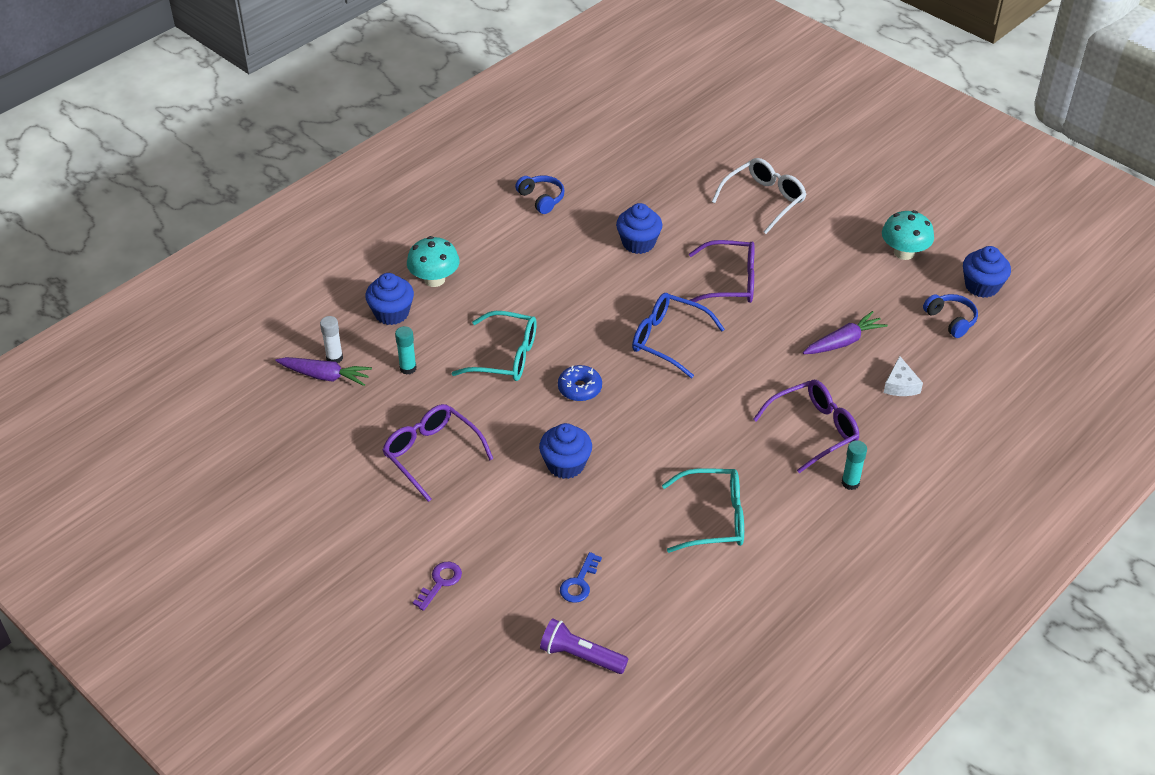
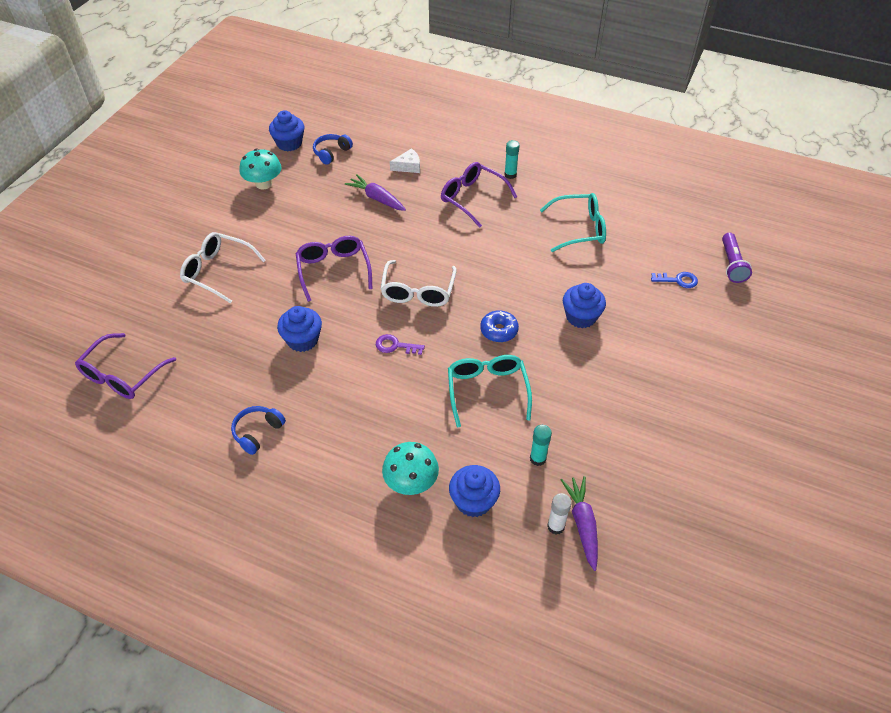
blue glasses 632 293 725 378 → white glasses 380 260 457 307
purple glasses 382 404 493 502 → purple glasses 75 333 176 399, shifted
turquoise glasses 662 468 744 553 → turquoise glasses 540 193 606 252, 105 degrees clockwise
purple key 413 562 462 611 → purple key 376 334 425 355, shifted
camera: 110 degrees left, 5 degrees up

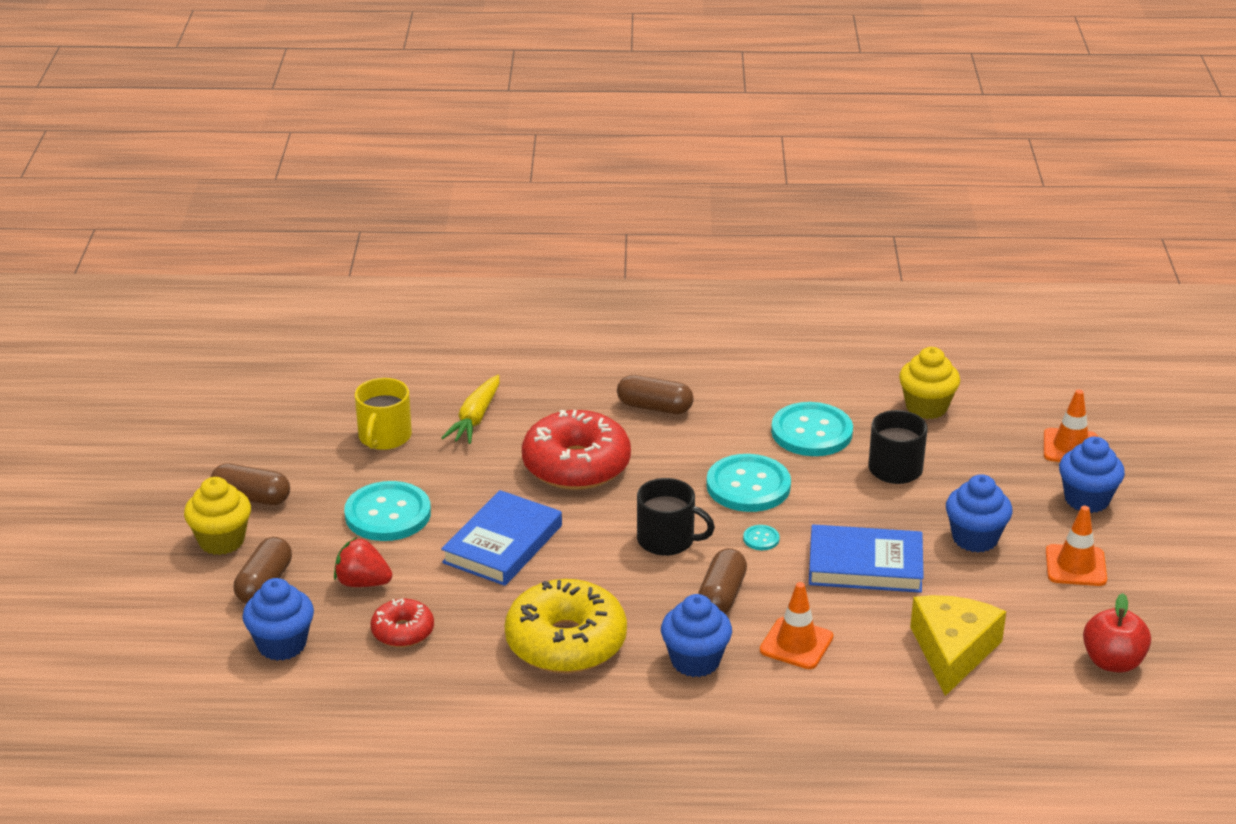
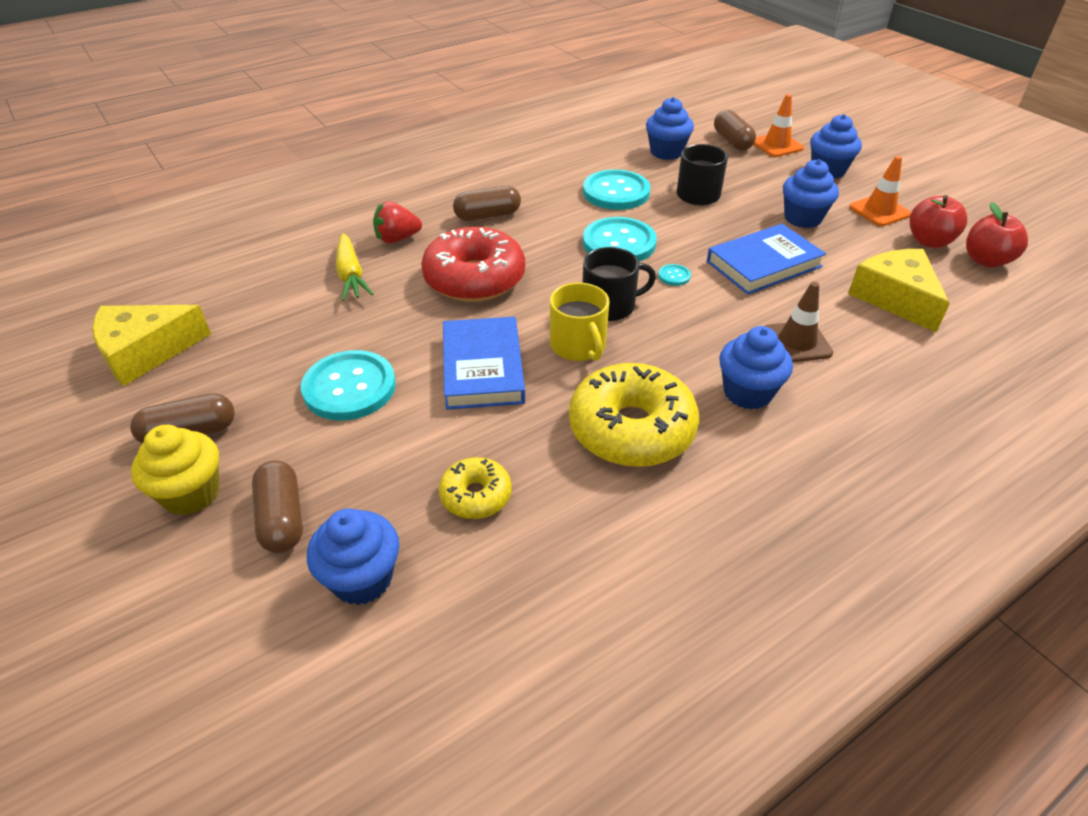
yellow cupcake 899 347 960 419 → blue cupcake 646 97 694 160
yellow mug 355 378 412 450 → yellow mug 550 282 610 361, shifted
red strawberry 334 537 392 587 → red strawberry 373 201 422 243, shifted
brown capsule 698 548 747 614 → brown capsule 714 110 756 150, shifted
orange traffic cone 760 582 833 669 → brown traffic cone 765 282 833 362
red donut 370 599 434 647 → yellow donut 439 457 512 519
- → red apple 909 195 967 248
- → yellow cheese 92 305 211 386
camera: 35 degrees left, 10 degrees up

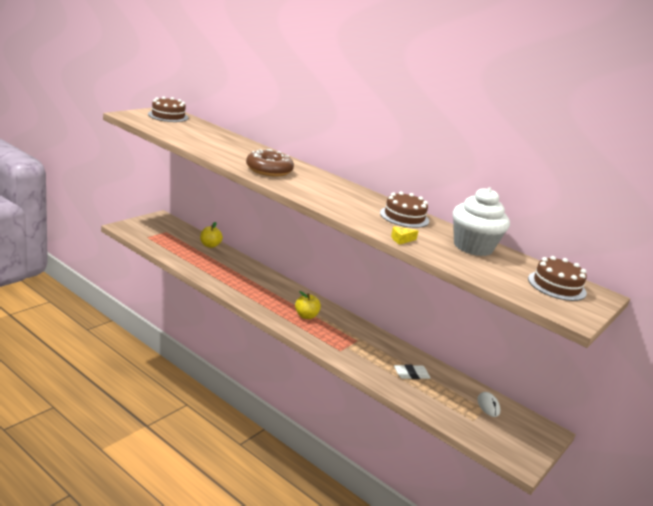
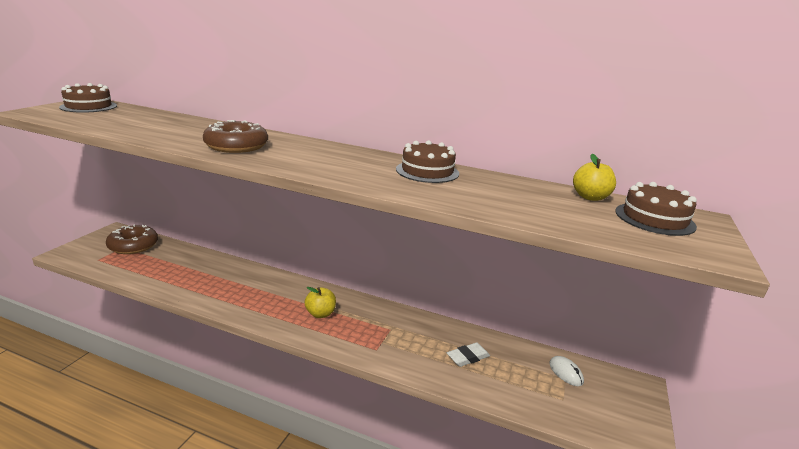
white cupcake 453 187 510 256 → -
yellow apple 200 222 223 248 → yellow apple 573 154 616 201, shifted
yellow cheese 391 226 418 245 → -
- → brown donut 106 224 158 254
camera: 15 degrees left, 0 degrees up

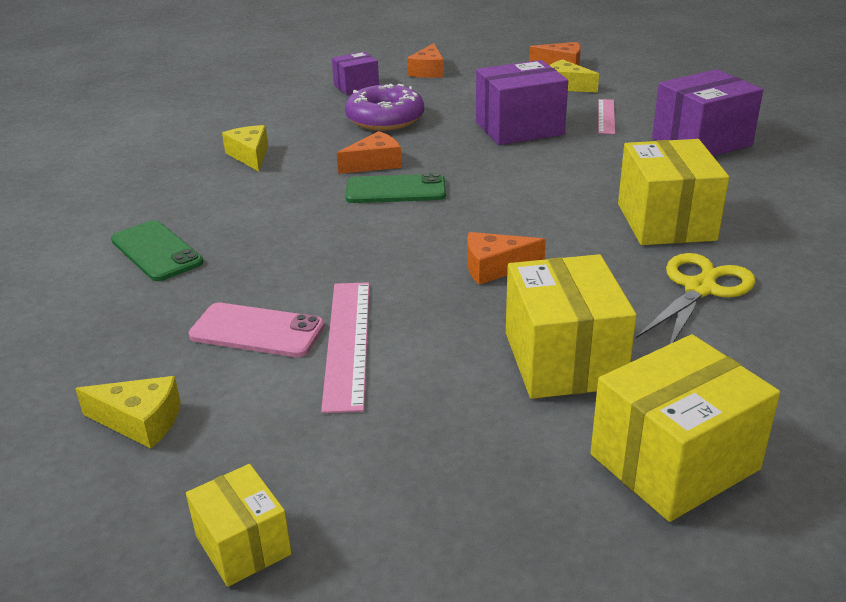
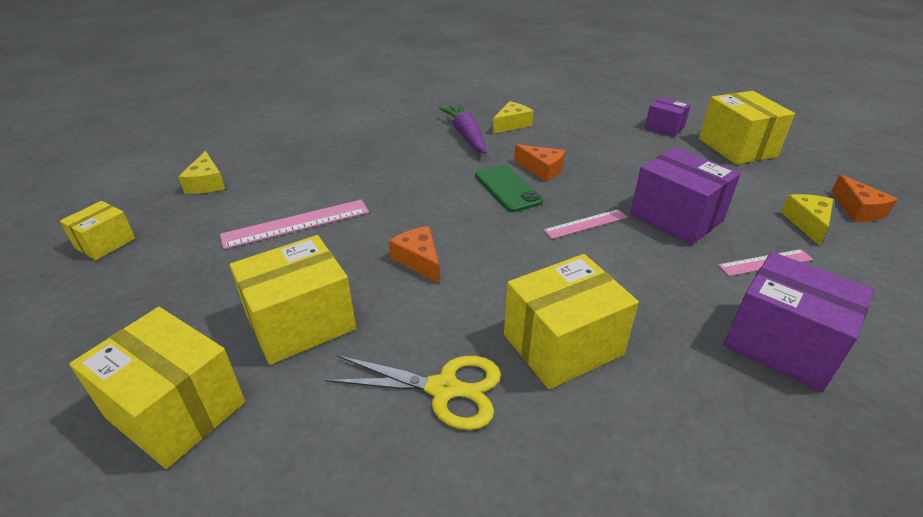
orange cheese 407 43 444 78 → yellow box 699 91 795 164
purple donut 345 84 424 131 → -
green phone 111 220 203 281 → -
pink phone 189 303 325 357 → -
- → purple carrot 439 104 487 154
- → pink ruler 543 209 628 239
camera: 65 degrees right, 5 degrees up

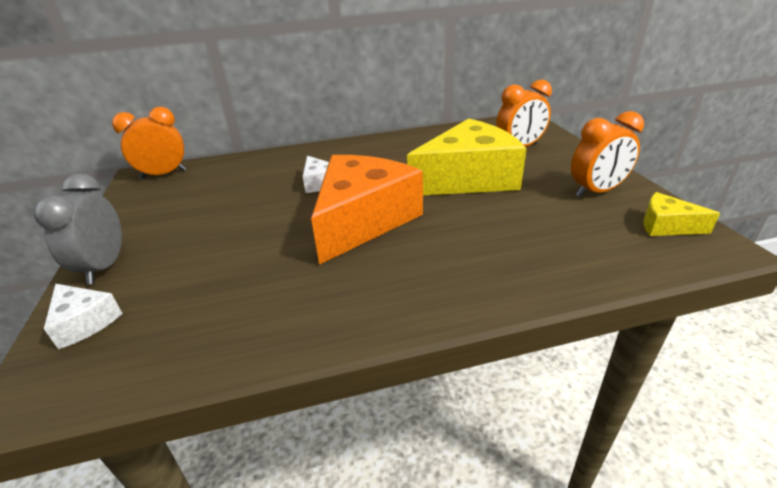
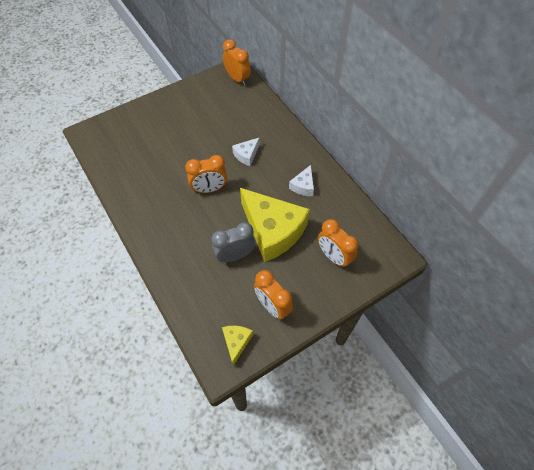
orange cheese 311 155 423 265 → orange clock 185 155 227 193
grey clock 34 173 122 284 → grey clock 211 222 255 262, shifted
white cheese 44 284 123 349 → white cheese 289 165 314 196, shifted
camera: 70 degrees right, 25 degrees up

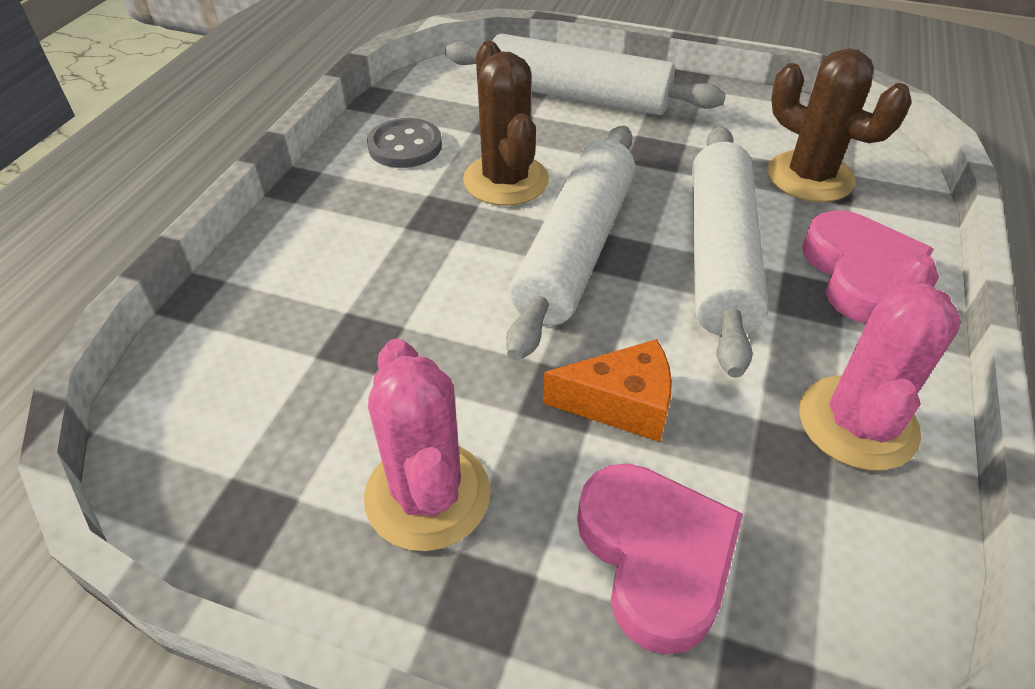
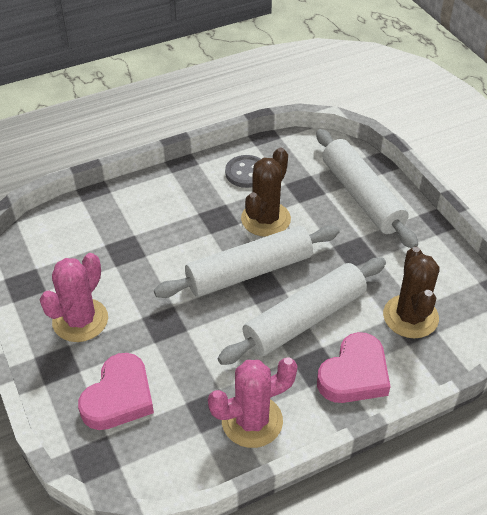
orange cheese 543 339 672 442 → -
camera: 45 degrees right, 0 degrees up

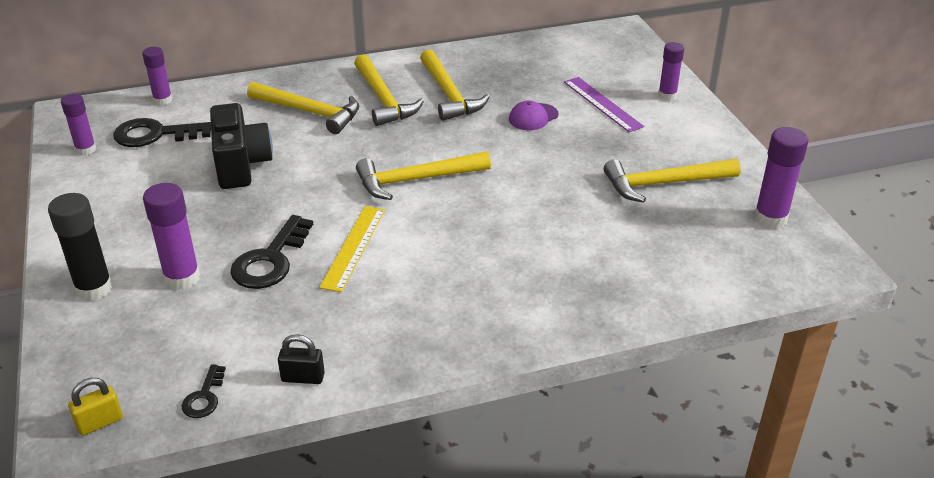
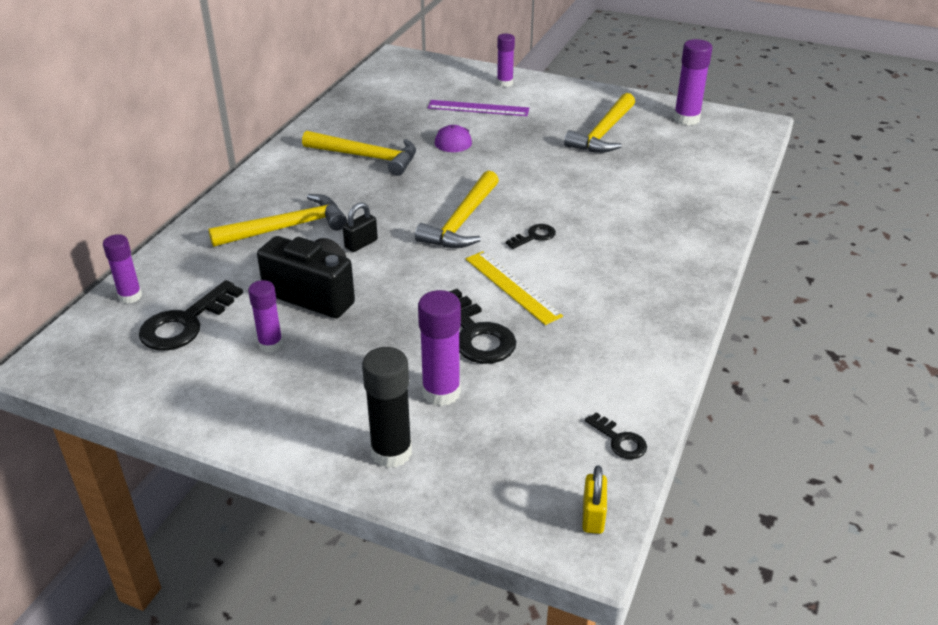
yellow hammer 354 54 424 126 → -
purple glue stick 61 94 96 156 → purple glue stick 248 280 283 352, shifted
black padlock 278 334 325 384 → black padlock 343 202 378 252, shifted
- → black key 506 224 556 249
camera: 50 degrees left, 0 degrees up

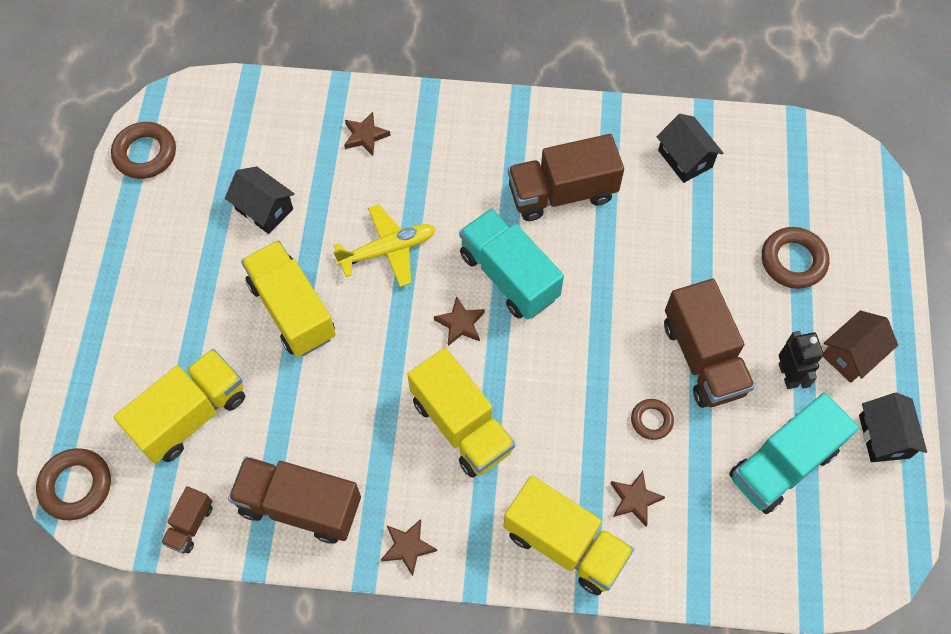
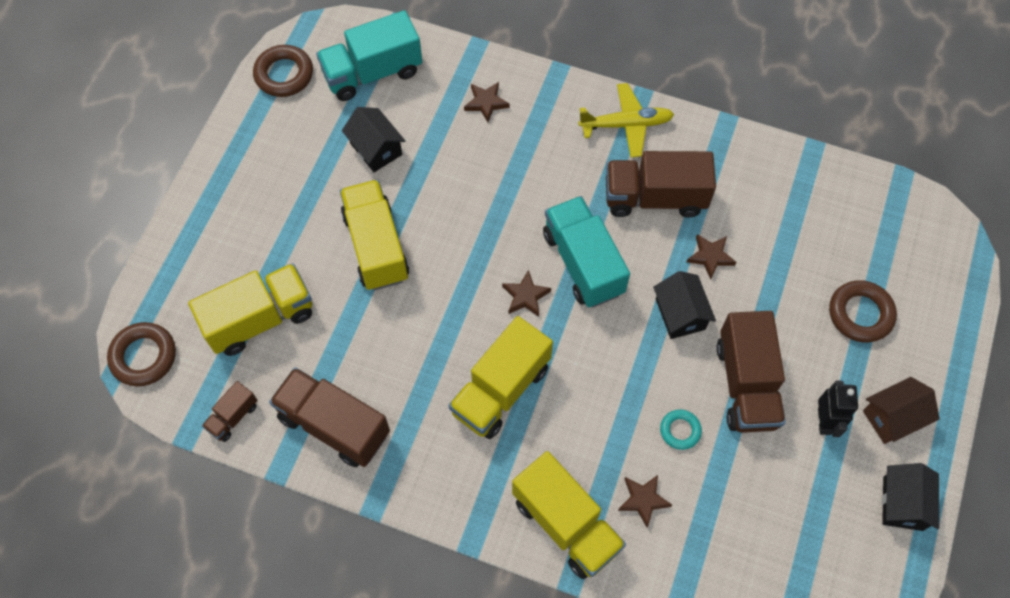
black house 657 114 723 183 → black house 653 271 716 339, shifted
yellow plane 333 204 436 287 → yellow plane 578 83 674 158, shifted
yellow truck 407 348 515 478 → yellow truck 449 316 553 439, 60 degrees clockwise
turquoise truck 729 393 859 514 → turquoise truck 316 10 422 101, shifted
brown ring 631 399 674 440 → turquoise ring 660 410 702 450
brown star 381 519 437 576 → brown star 687 234 736 280, shifted
camera: 15 degrees right, 0 degrees up

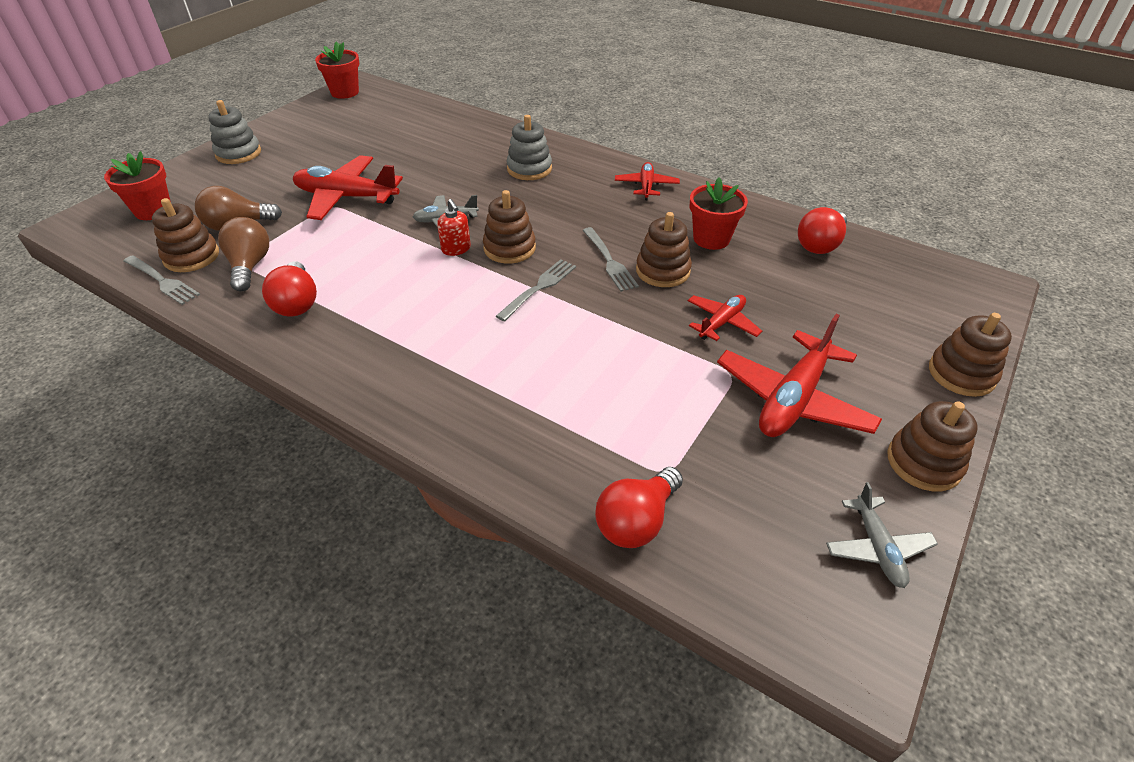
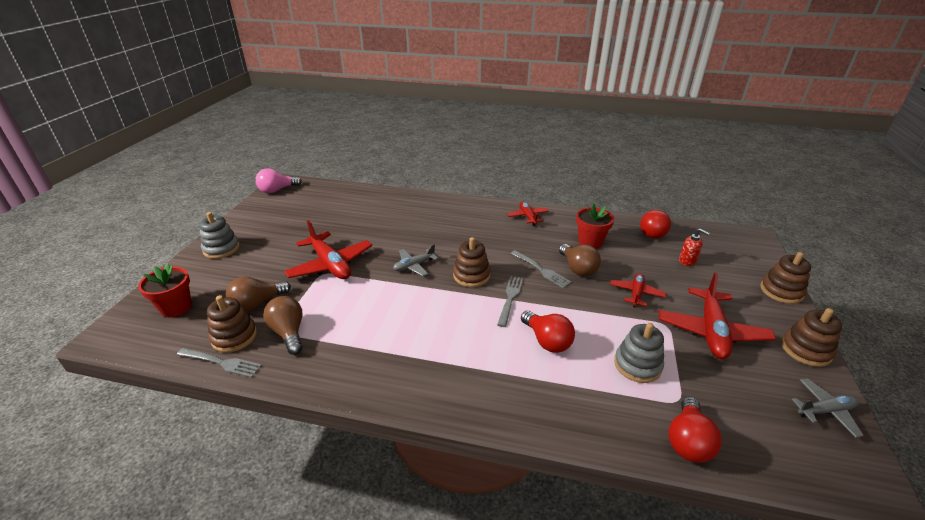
red flower pot 315 41 359 99 → pink light bulb 255 168 302 193
grey stacking toy 506 115 552 180 → grey stacking toy 614 323 664 383, shifted
red plane 293 155 403 220 → red plane 284 220 372 279, 120 degrees counterclockwise
red soap dispenser 437 199 471 256 → red soap dispenser 679 228 710 266, shifted
brown stacking toy 636 212 692 287 → brown light bulb 559 244 601 276
red light bulb 262 261 317 317 → red light bulb 521 311 575 353, shifted
grey plane 826 482 938 588 → grey plane 791 378 864 438, 75 degrees counterclockwise
camera: 20 degrees left, 10 degrees down

